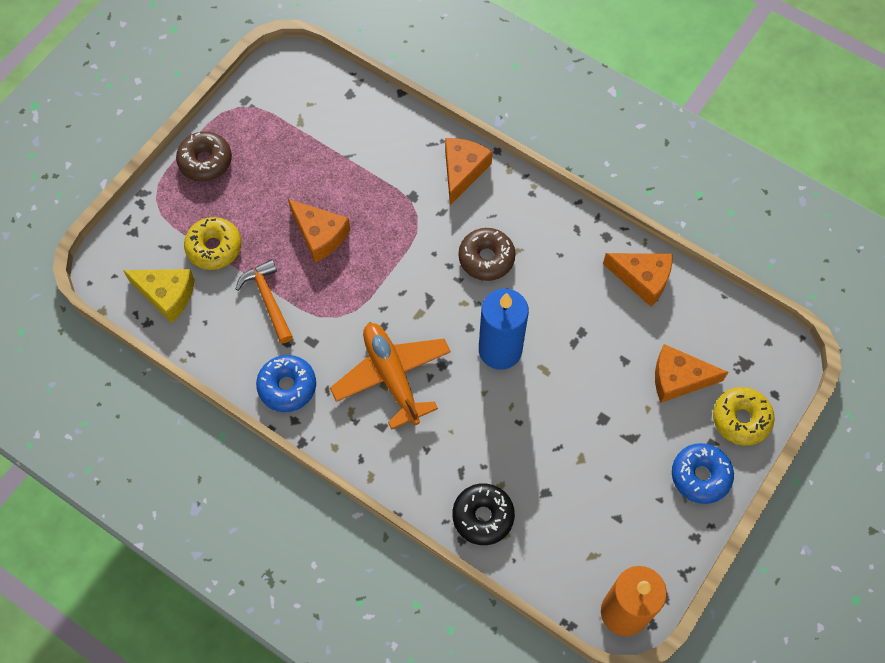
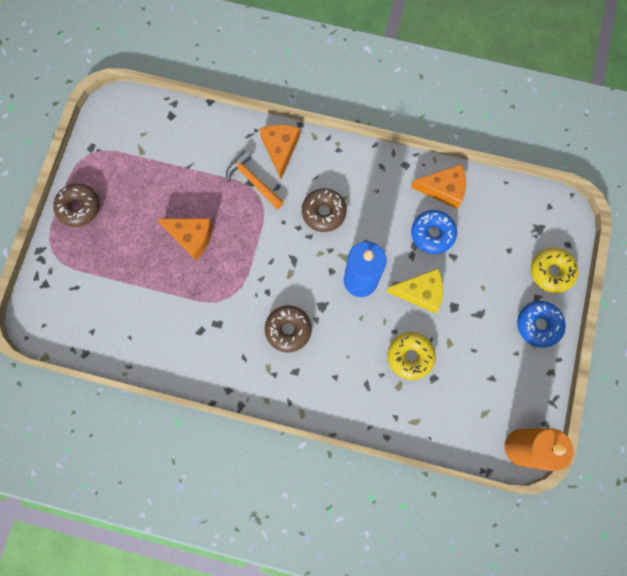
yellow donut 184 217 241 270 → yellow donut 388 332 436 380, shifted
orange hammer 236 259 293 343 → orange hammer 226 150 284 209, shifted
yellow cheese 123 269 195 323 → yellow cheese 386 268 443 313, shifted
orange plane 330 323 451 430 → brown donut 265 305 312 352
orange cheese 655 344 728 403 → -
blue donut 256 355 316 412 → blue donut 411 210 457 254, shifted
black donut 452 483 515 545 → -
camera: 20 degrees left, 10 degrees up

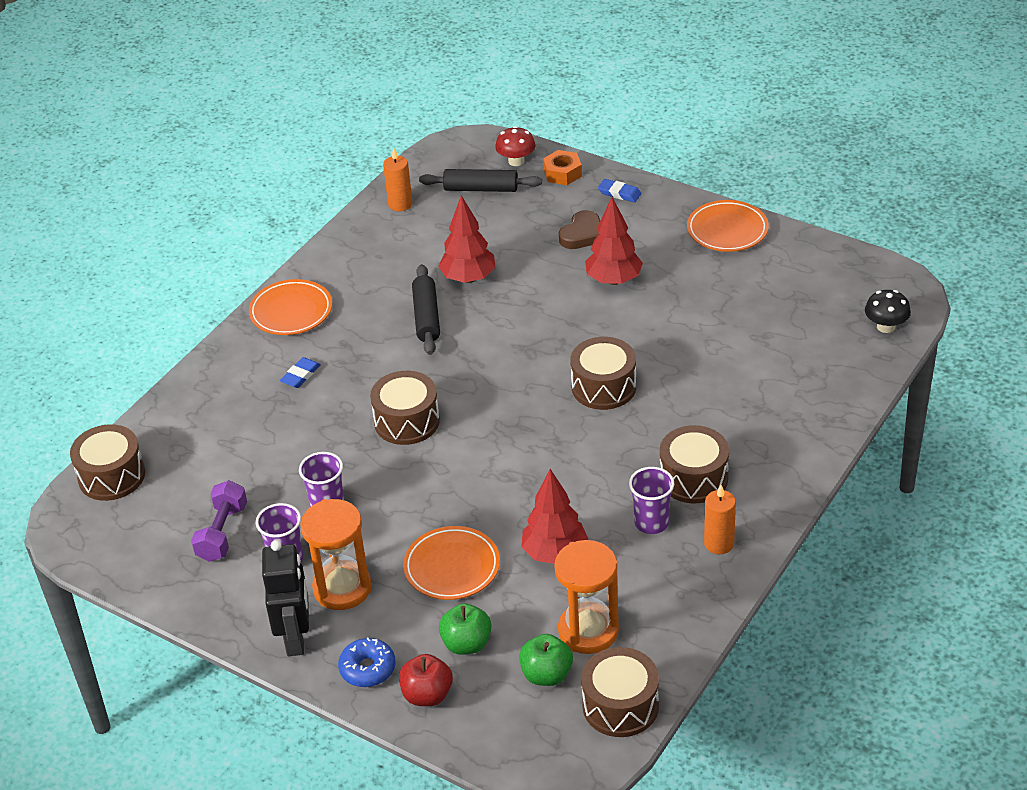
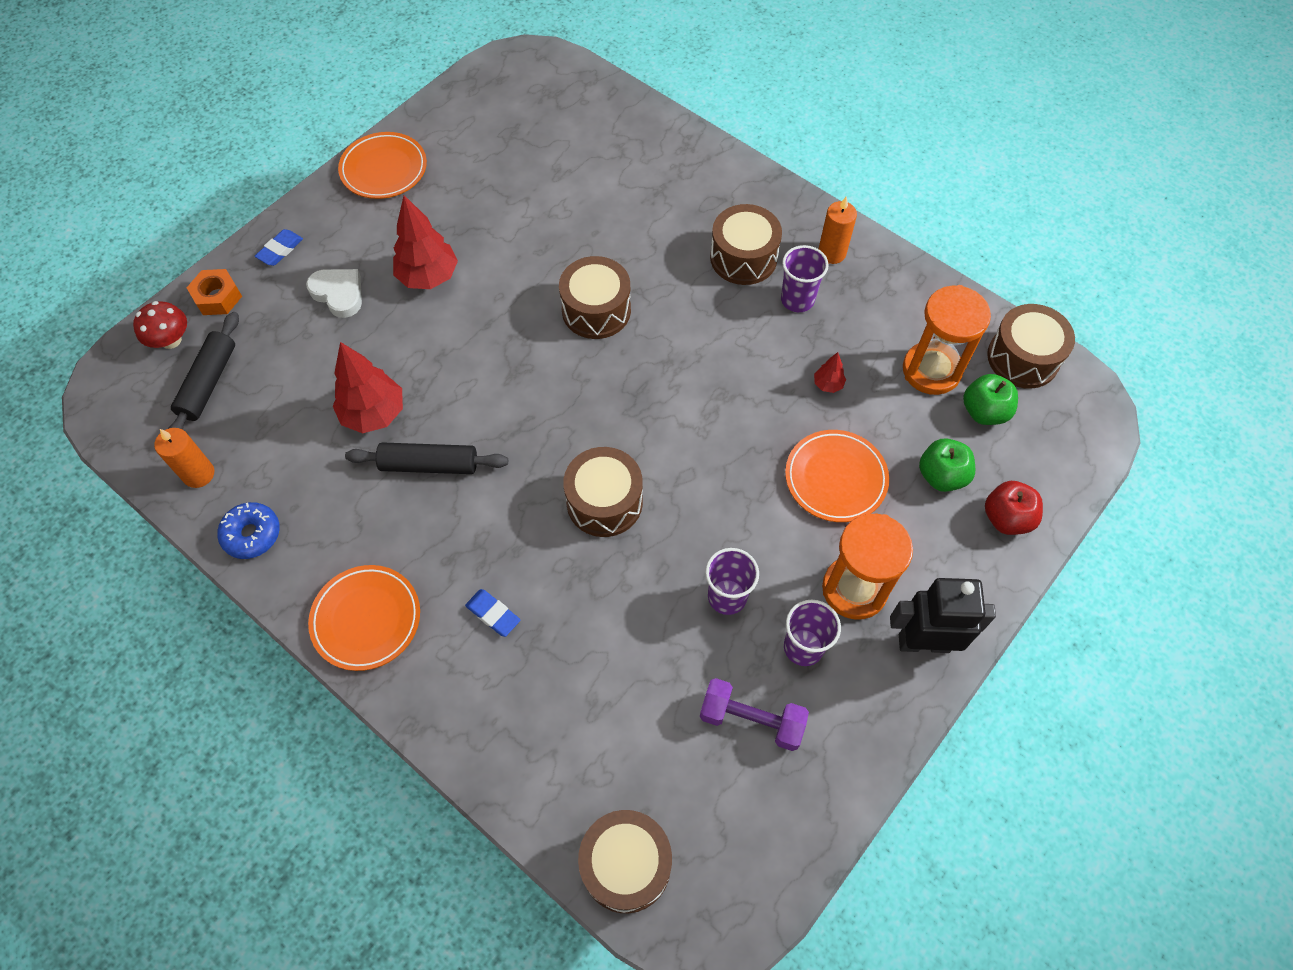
brown heart 559 210 600 249 → white heart 306 269 362 318
black mushroom 865 290 911 333 → -
red tree 521 469 588 564 → red tree 814 352 846 393, x0.47
blue donut 338 638 396 687 → blue donut 217 502 280 559, shifted
camera: 85 degrees left, 20 degrees up

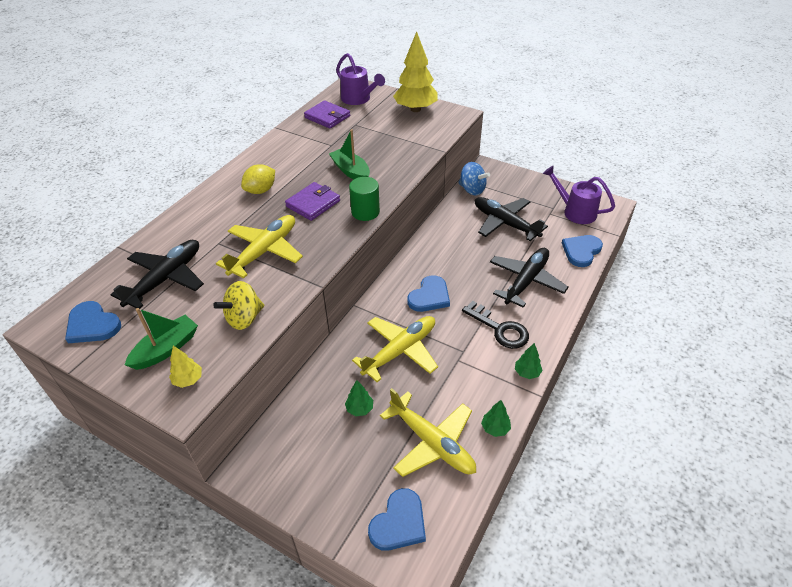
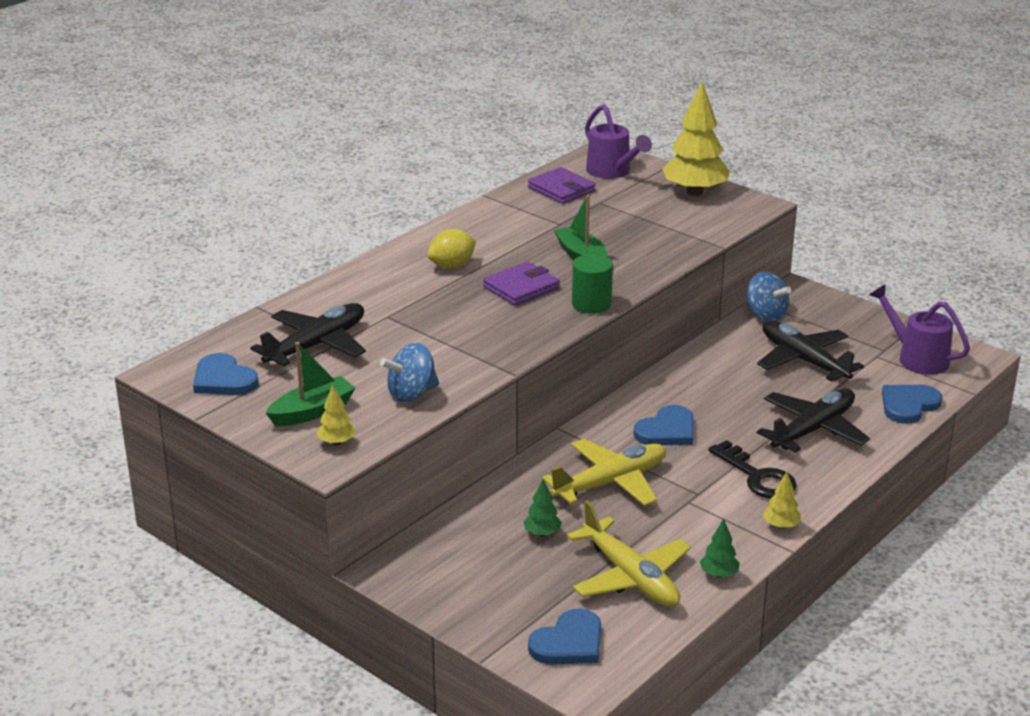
yellow plane 216 215 303 278 → -
yellow spinning top 213 281 264 330 → blue spinning top 380 343 439 402
green tree 515 343 543 379 → yellow tree 763 472 801 529
camera: 10 degrees right, 15 degrees down

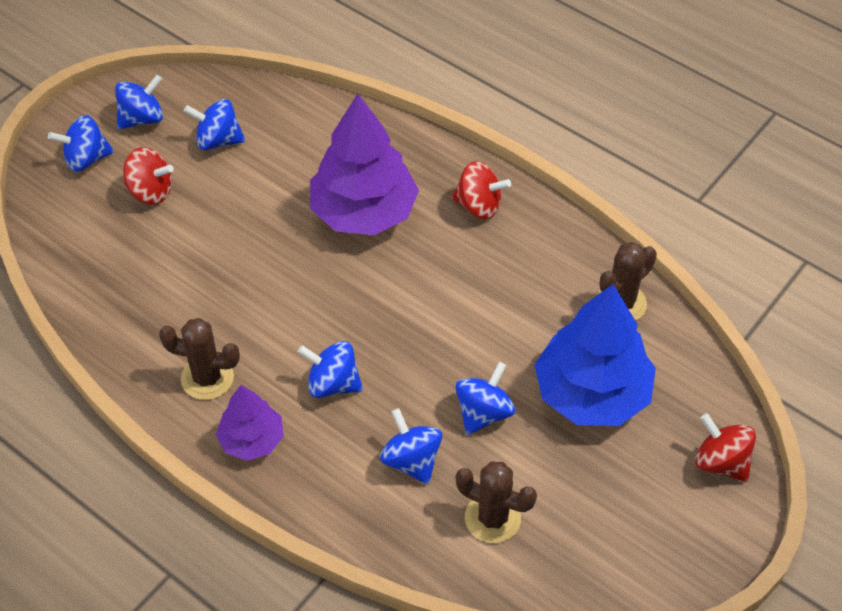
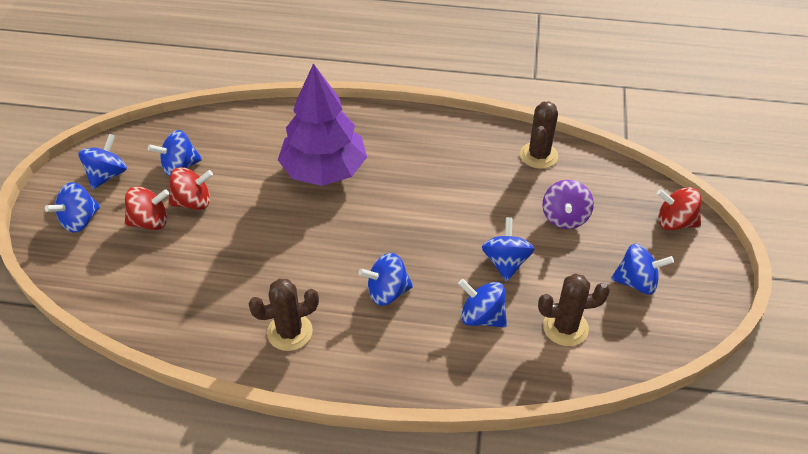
red spinning top 452 161 511 219 → red spinning top 168 167 213 210, shifted
blue tree 534 284 656 426 → purple spinning top 543 180 594 229
purple tree 216 385 284 461 → -
- → blue spinning top 611 244 674 295
camera: 30 degrees left, 5 degrees down

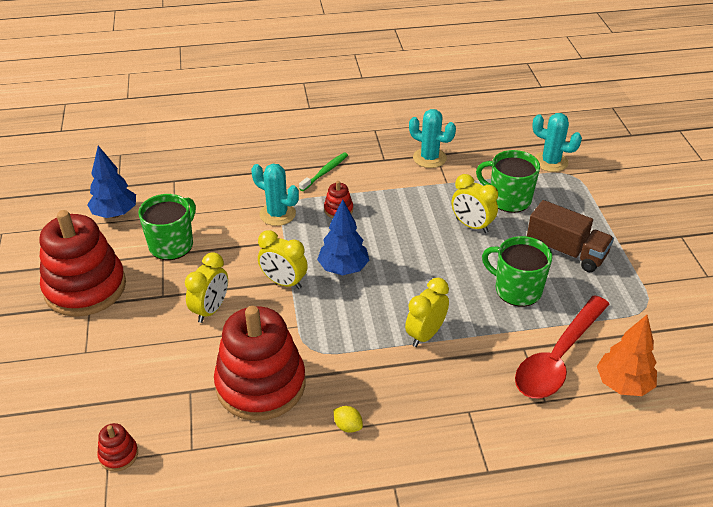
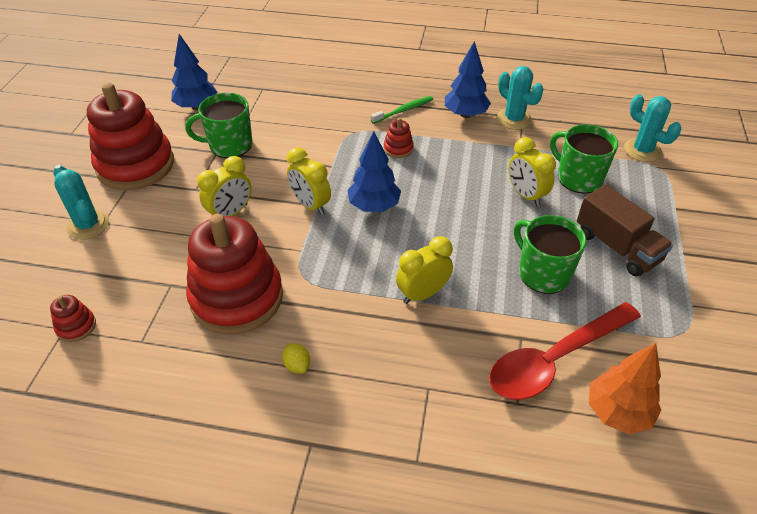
turquoise cactus 251 164 299 226 → turquoise cactus 53 165 109 240, shifted
green mug 138 194 196 260 → green mug 185 93 253 158, 150 degrees counterclockwise
- → blue tree 445 41 491 118
camera: 20 degrees right, 5 degrees up

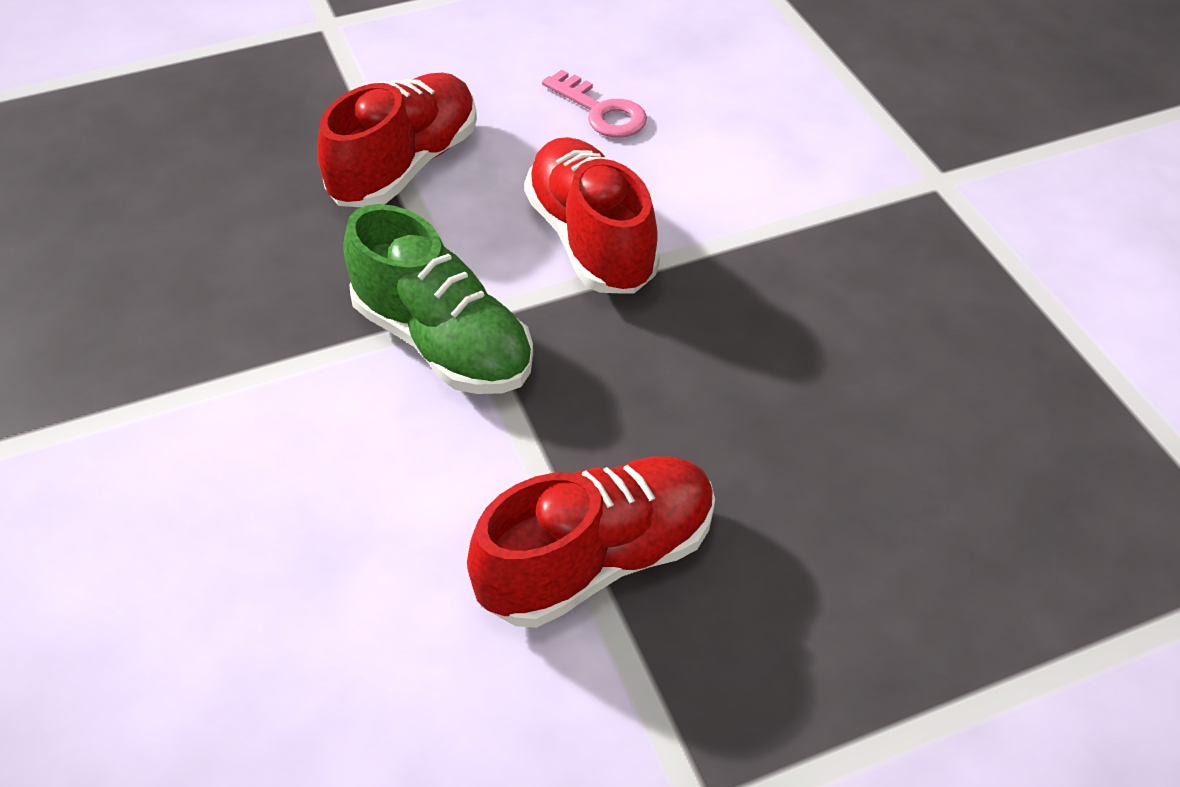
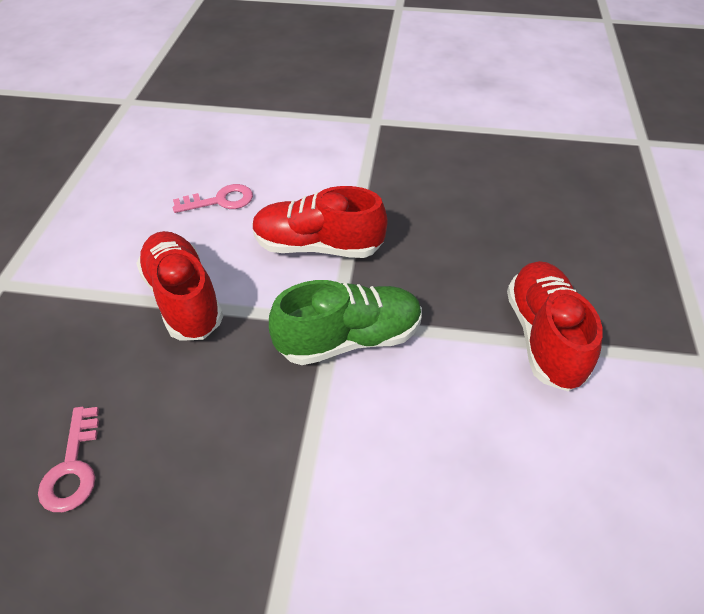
- → pink key 38 407 99 512
camera: 60 degrees left, 0 degrees up

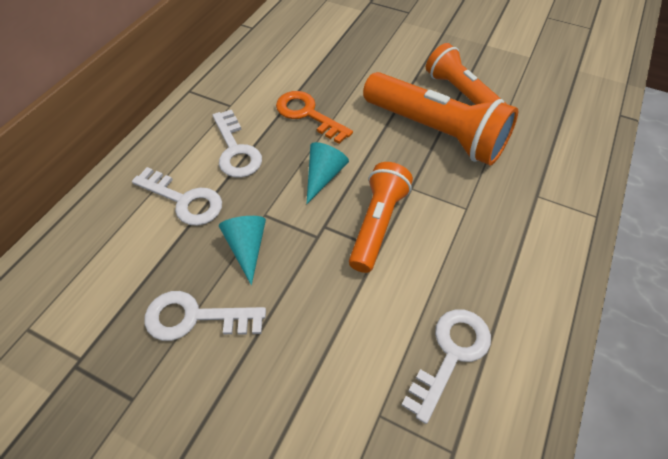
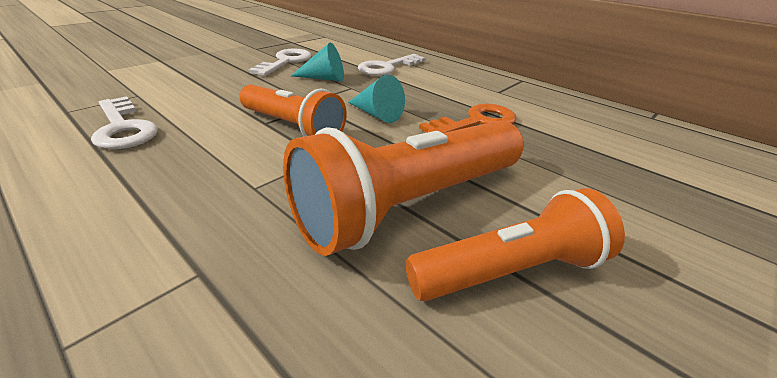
white key 213 110 262 178 → -
camera: 105 degrees right, 20 degrees down

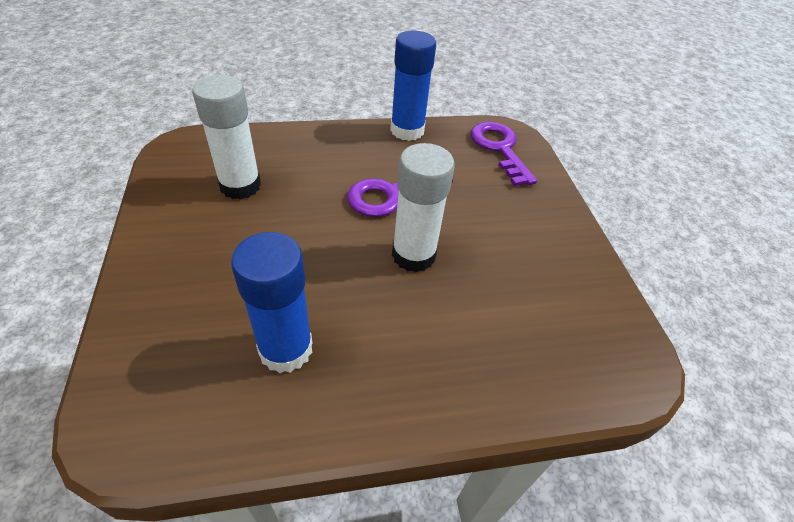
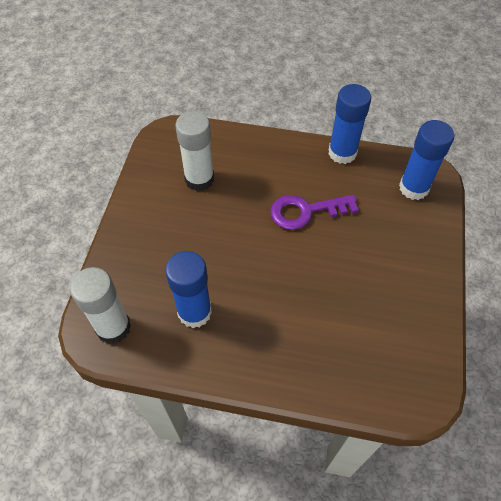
purple key 470 122 537 186 → blue glue stick 399 120 454 200
white glue stick 392 143 455 272 → white glue stick 70 267 131 344, shifted
camera: 25 degrees right, 10 degrees up

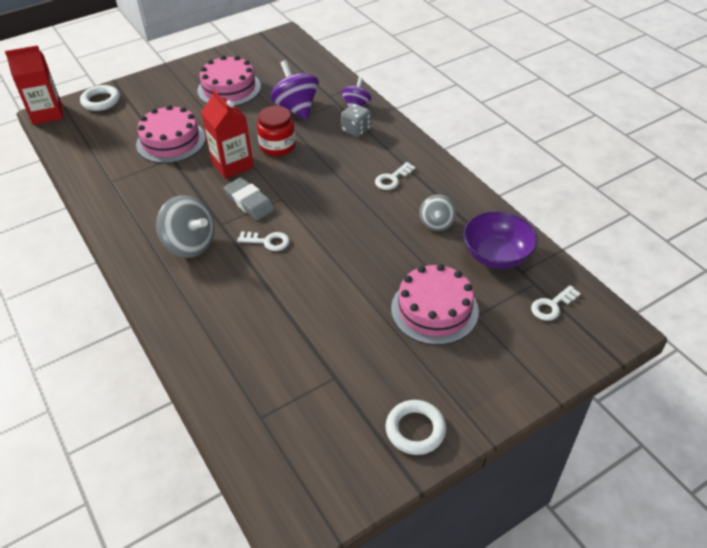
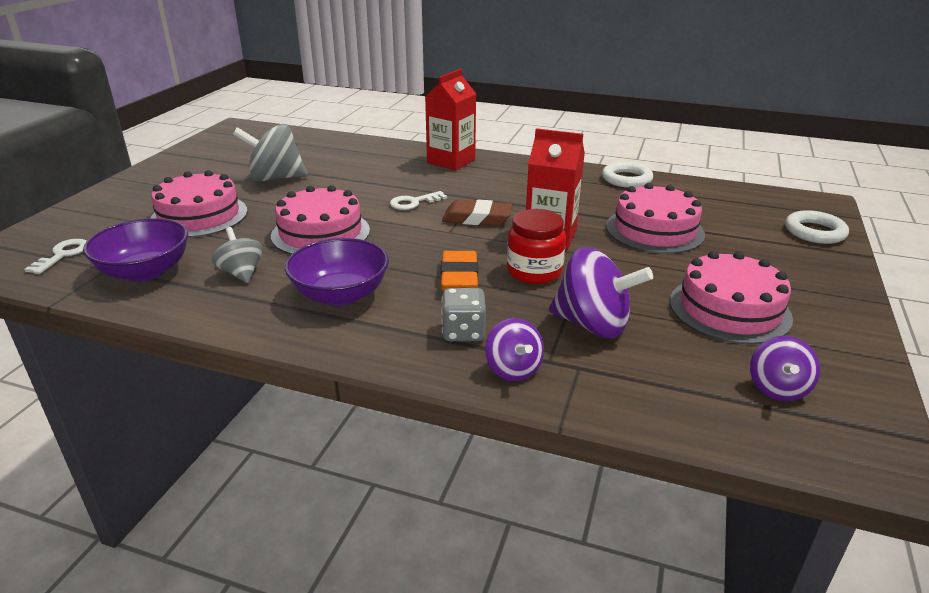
red carton 5 45 63 125 → red carton 425 69 476 170, shifted
white key 375 162 416 190 → purple bowl 285 238 389 306
grey eraser 224 177 275 220 → brown eraser 442 199 512 226
grey spinning top 156 195 215 258 → grey spinning top 233 124 308 182, shifted
white ring 385 400 446 455 → white ring 602 162 653 188, shifted
- → pink cake 271 185 370 254
- → orange eraser 441 251 478 291
- → purple spinning top 750 336 820 401
camera: 140 degrees right, 15 degrees down

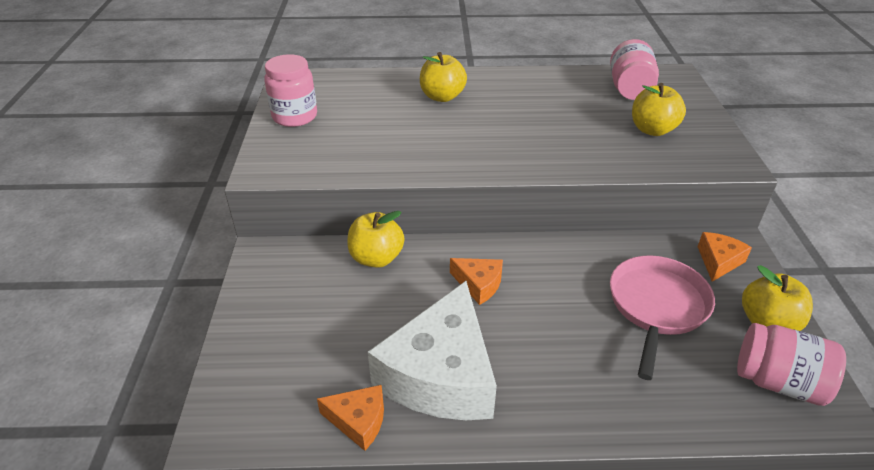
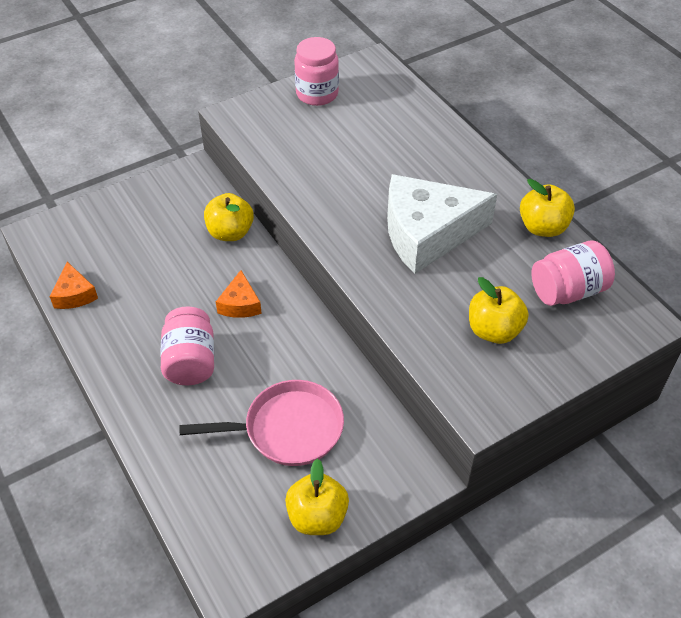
yellow apple 420 52 467 102 → yellow apple 520 179 575 237, shifted
orange cheese 697 232 752 282 → -
white cheese 368 281 497 420 → white cheese 387 174 497 274, shifted
pink jar 737 323 846 406 → pink jar 160 306 214 385, shifted
camera: 60 degrees right, 10 degrees up

